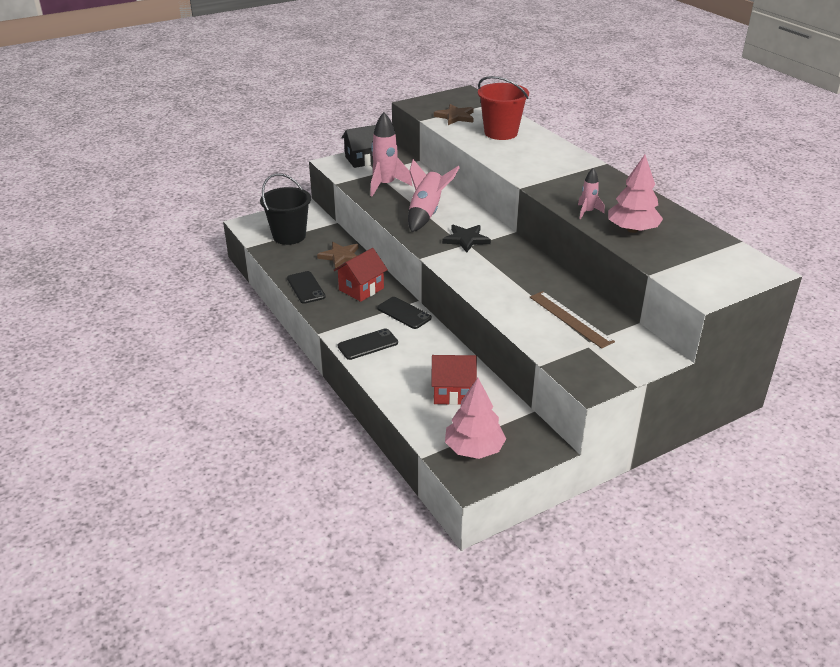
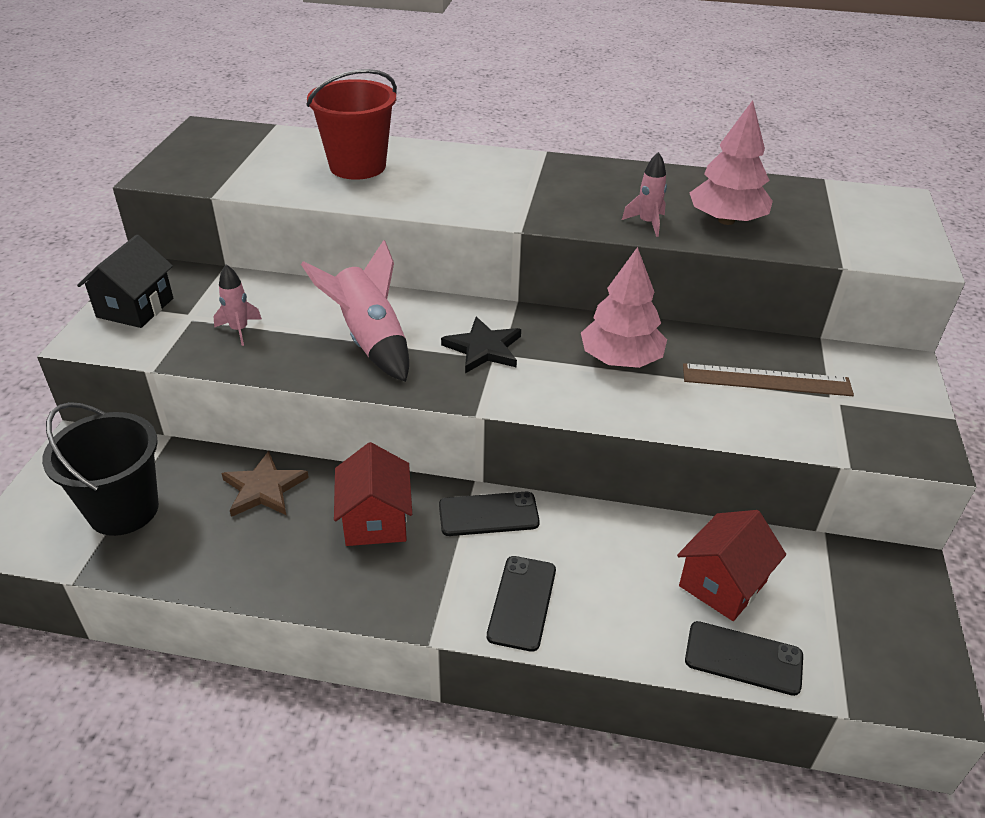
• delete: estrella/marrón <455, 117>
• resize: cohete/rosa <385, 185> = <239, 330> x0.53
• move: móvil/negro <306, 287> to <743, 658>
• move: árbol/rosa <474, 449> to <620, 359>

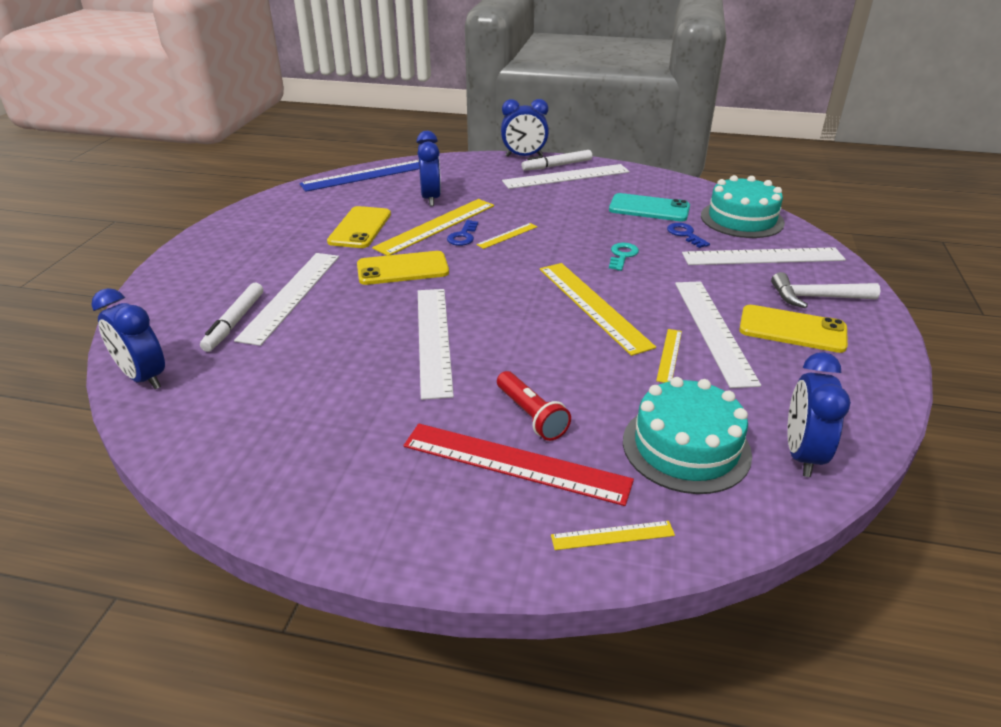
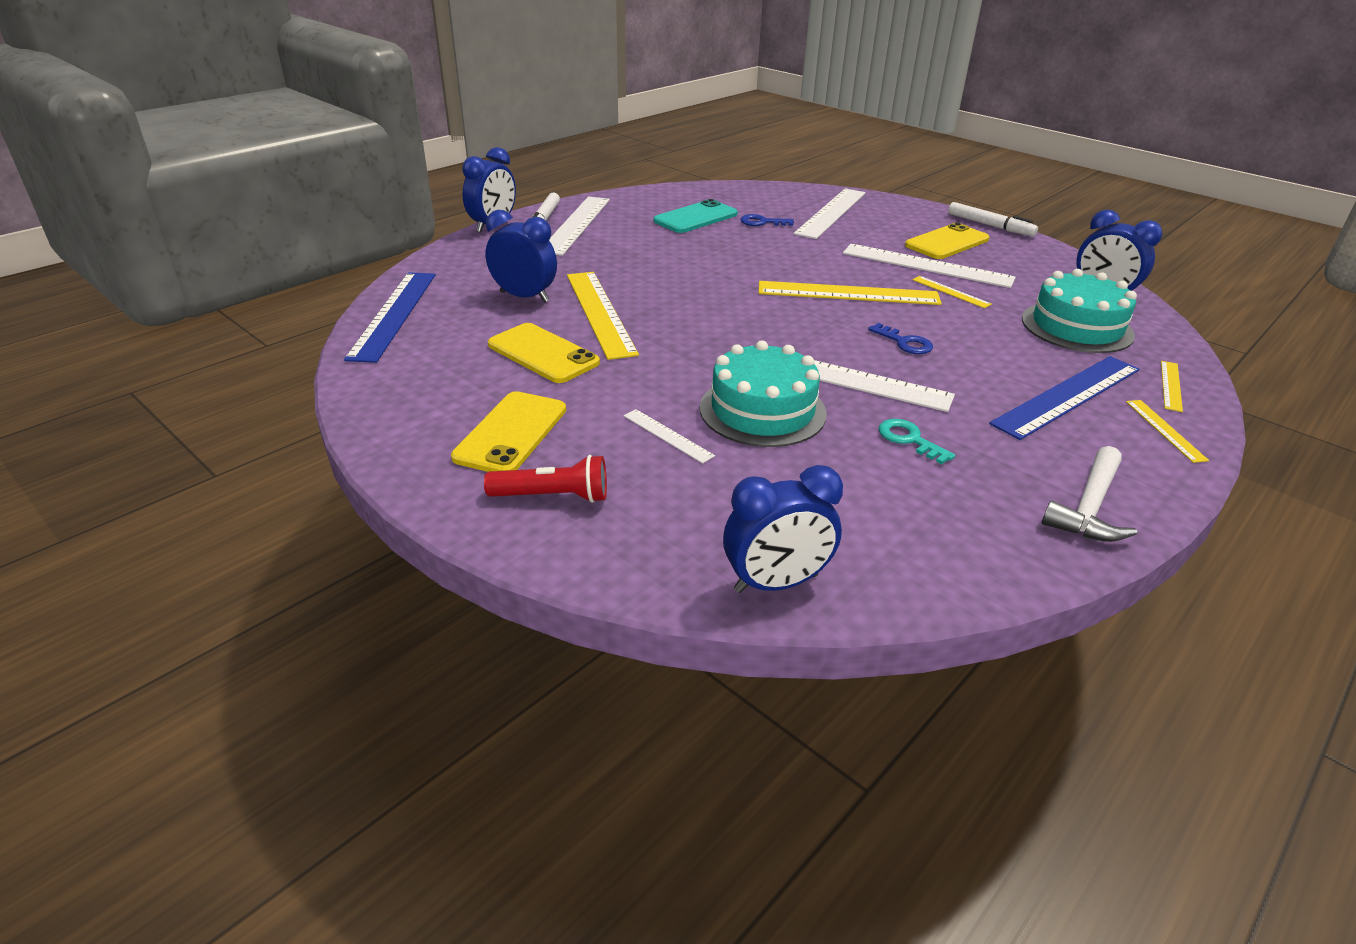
• move: tarta/turquesa <742, 219> to <762, 410>
• move: llave/azul <463, 236> to <904, 342>
• move: regla/amarillo <507, 235> to <1165, 430>
• move: llave/turquesa <622, 255> to <909, 440>
• move: móvil/amarillo <402, 269> to <511, 433>
• resize: regla/blanco <291, 295> = <667, 435> x0.48
• move: martillo/blanco <816, 297> to <1089, 507>
• move: rotulador/blanco <235, 322> to <990, 226>
• move: lámpara de mano/rojo <531, 415> to <553, 496>
• recolor: regla/rojo <515, 463> to regla/azul <1068, 396>

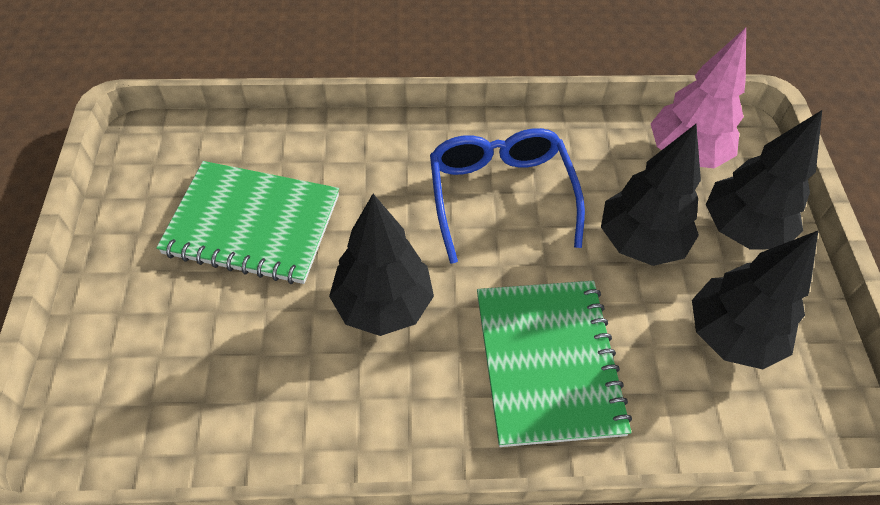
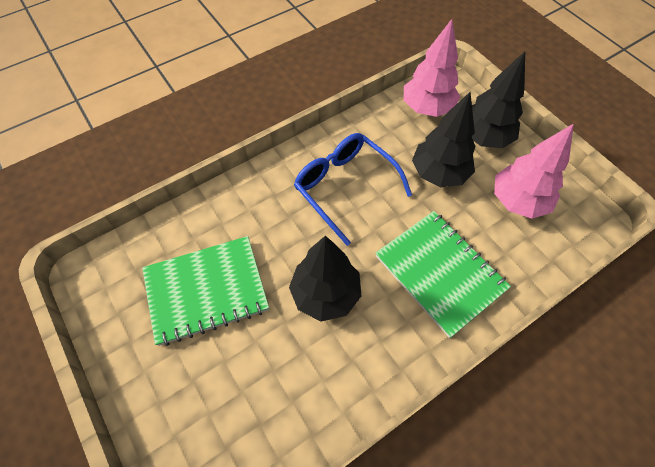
• recolor: árbol/negro <731, 335> to árbol/rosa <518, 201>

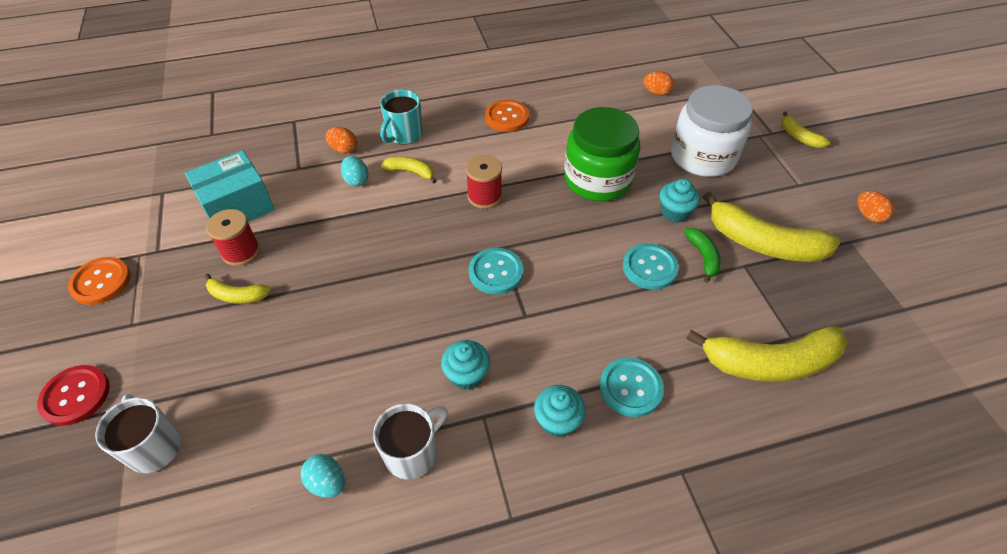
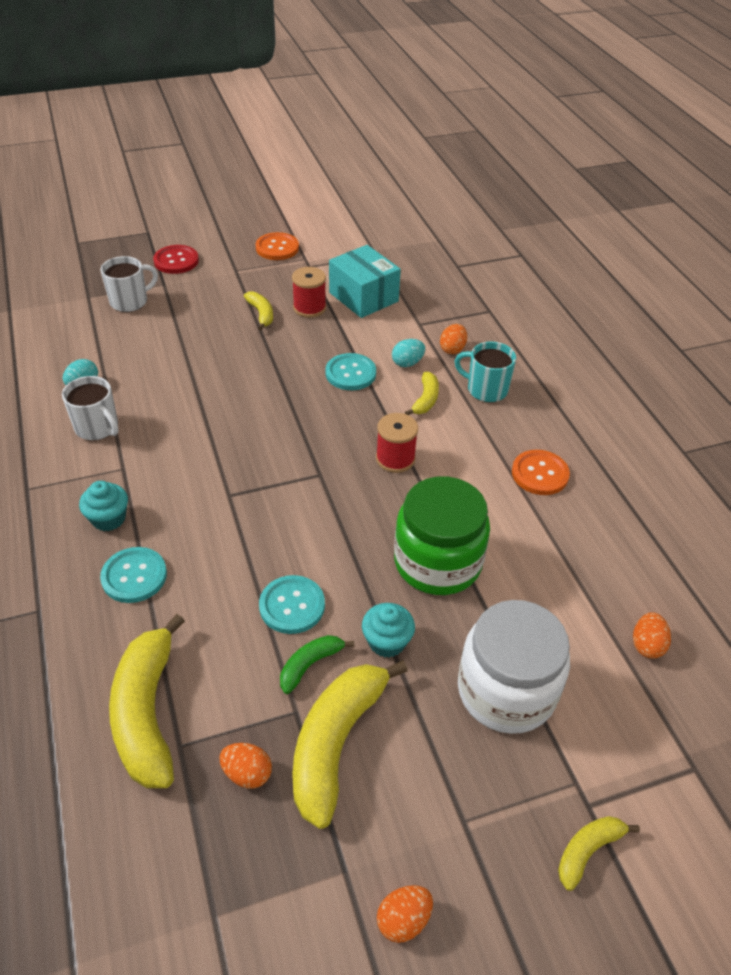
• rotate: plátano/verde <703, 257> = <310, 665> 150 degrees clockwise
• move: botón/turquesa <496, 272> to <350, 373>
• rotate: plátano/amarillo <237, 295> = <261, 314> 150 degrees clockwise
• delete: magdalena/turquesa <467, 375>
• insert: huevo/naranja <247, 773>

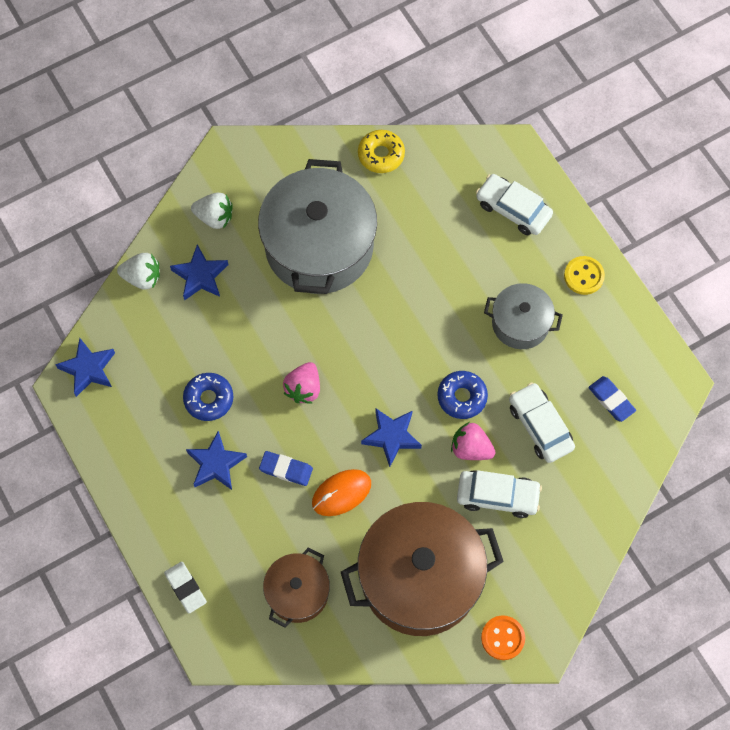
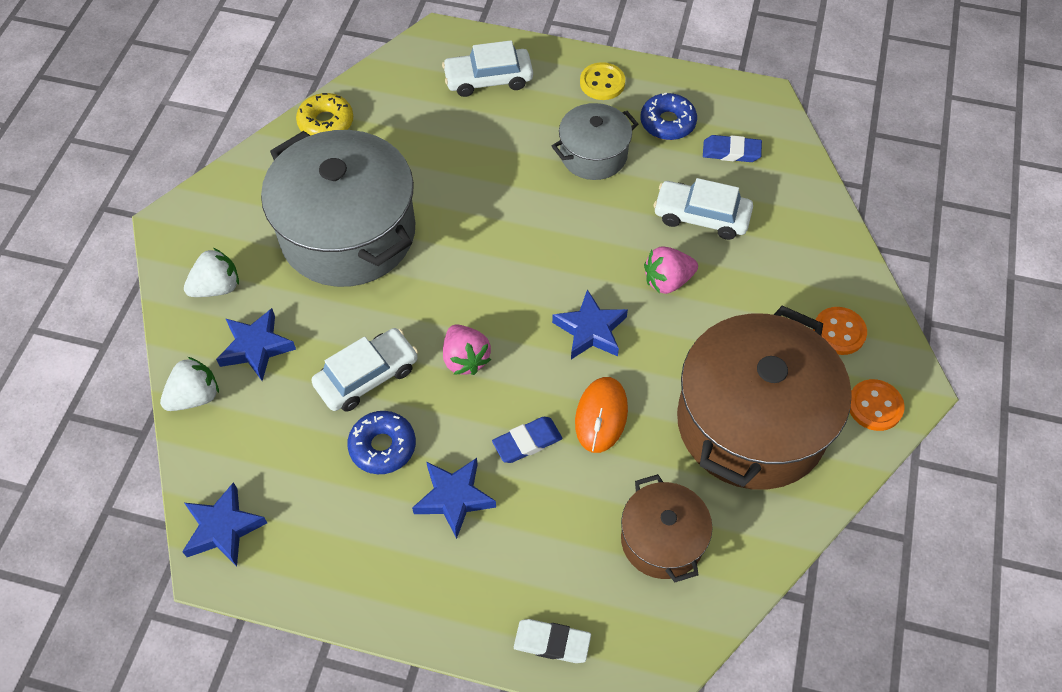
• move: rosquilla/azul <462, 397> to <667, 123>
• move: coche/blanco <497, 496> to <367, 376>
• insert: botón/naranja <839, 332>

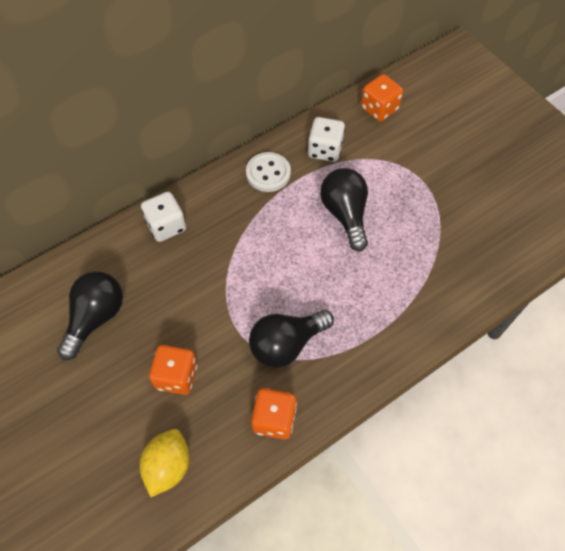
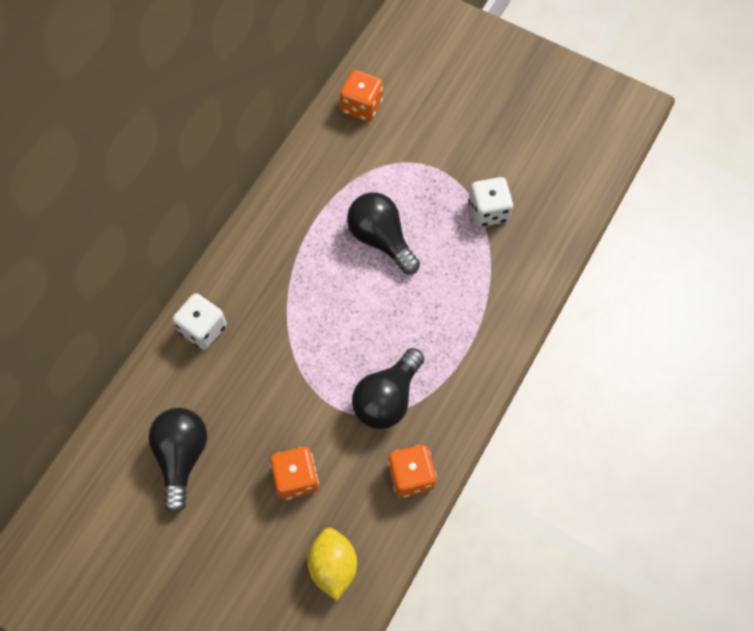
• move: dado/blanco <325, 150> to <488, 211>
• delete: botón/blanco <268, 173>

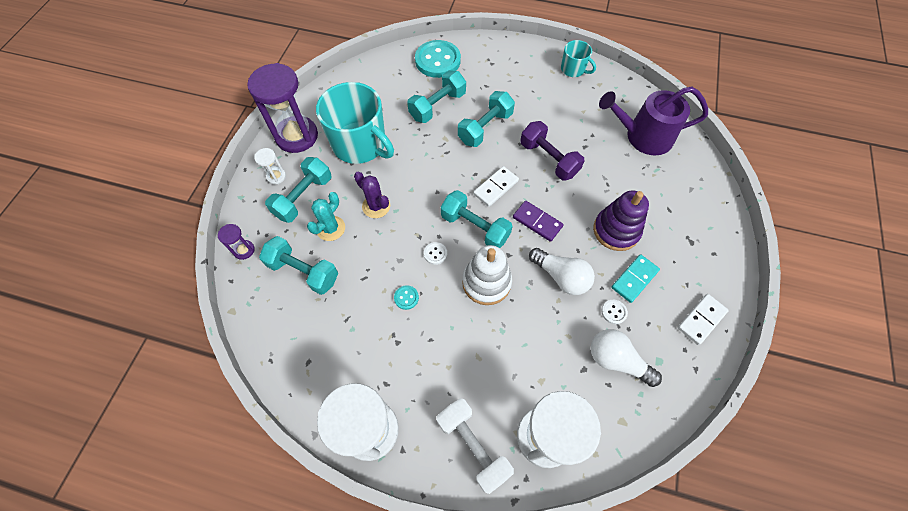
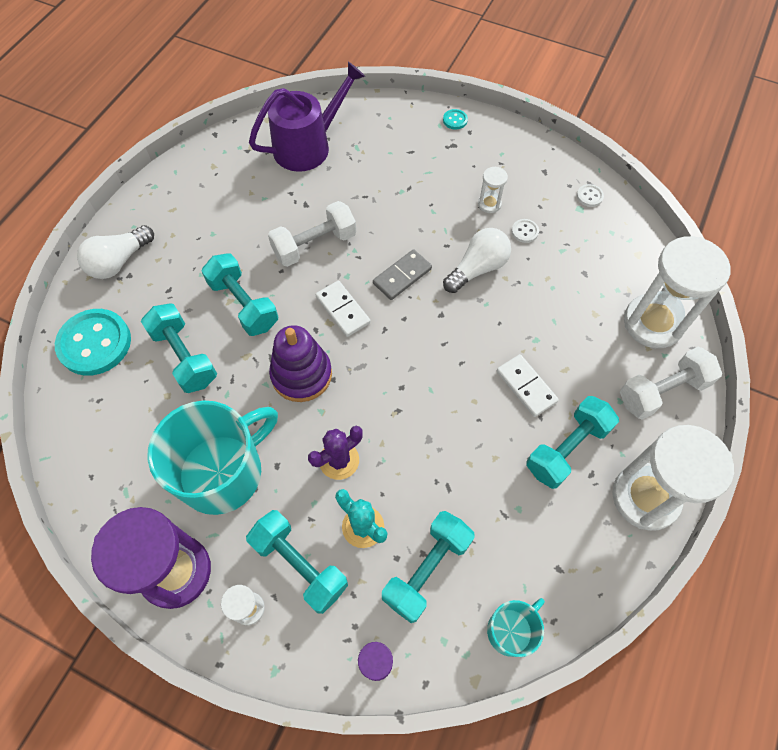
• move: taza/turquesa <573, 69> to <510, 630>
• rotate: regadera/morado <643, 136> = <308, 146> 135 degrees counterclockwise
• recolor: mancuerna/morado <548, 159> to mancuerna/blanco <314, 245>
• move: mancuerna/turquesa <475, 227> to <567, 448>
• move: juguete apilable/morado <616, 230> to <301, 375>
• recolor: ficha de dominó/morado <537, 222> to ficha de dominó/gris <402, 276>
• move: botón/blanco <435, 254> to <589, 196>
• delete: juguete apilable/blanco <486, 282>
• replace: ficha de dominó/turquesa <634, 279> to reloj de arena/blanco <489, 204>
• move: botón/turquesa <406, 298> to <455, 120>
• move: ficha de dominó/blanco <701, 320> to <526, 386>
• move: bombilla/blanco <616, 360> to <119, 262>

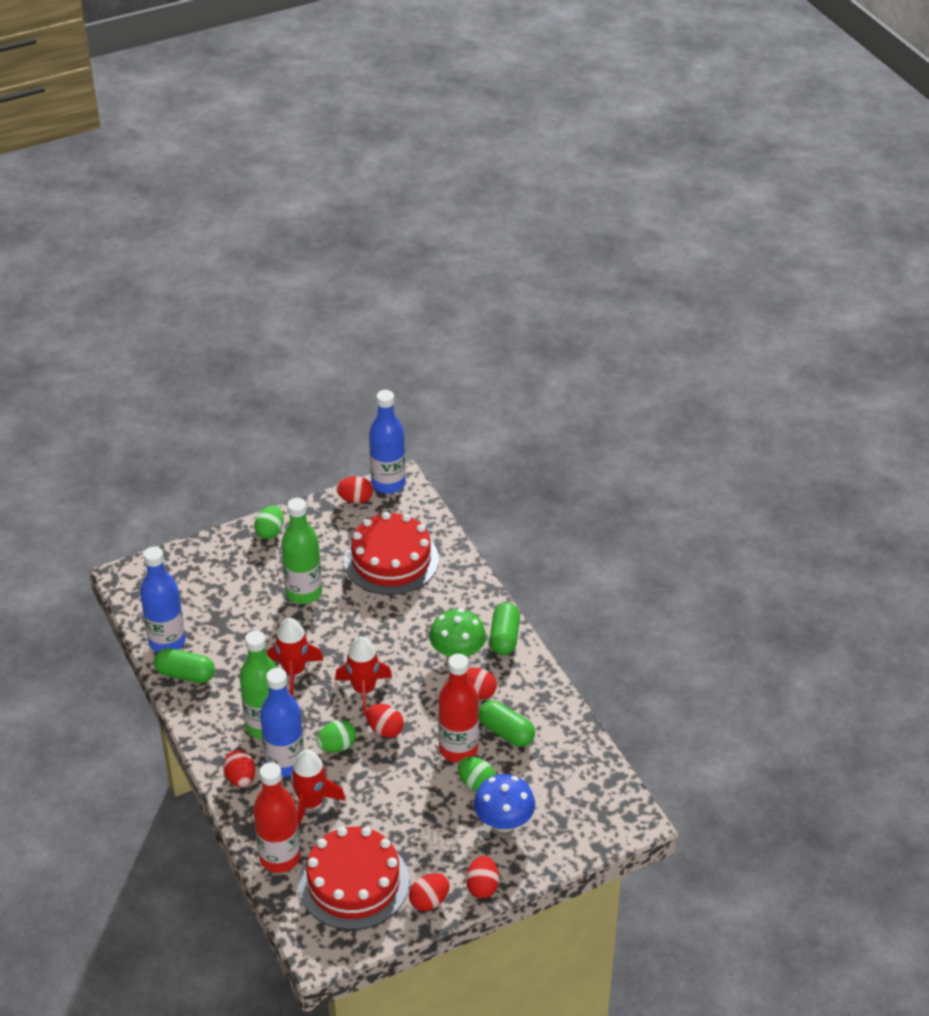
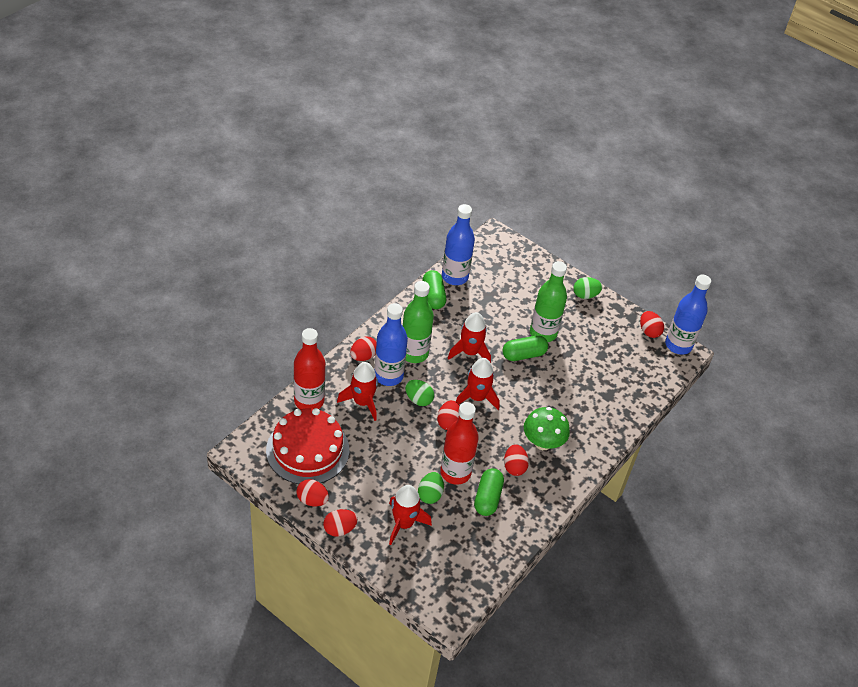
• delete: tarta/rojo <391, 560>
• move: cápsula/verde <504, 637> to <523, 355>
• replace: seta/azul <504, 822> to cohete/rojo <403, 524>

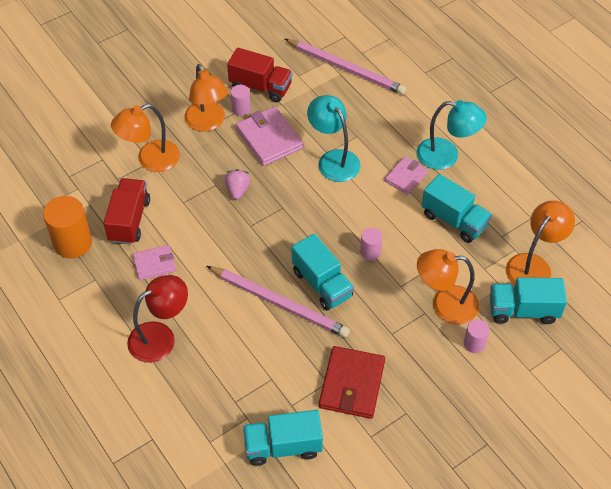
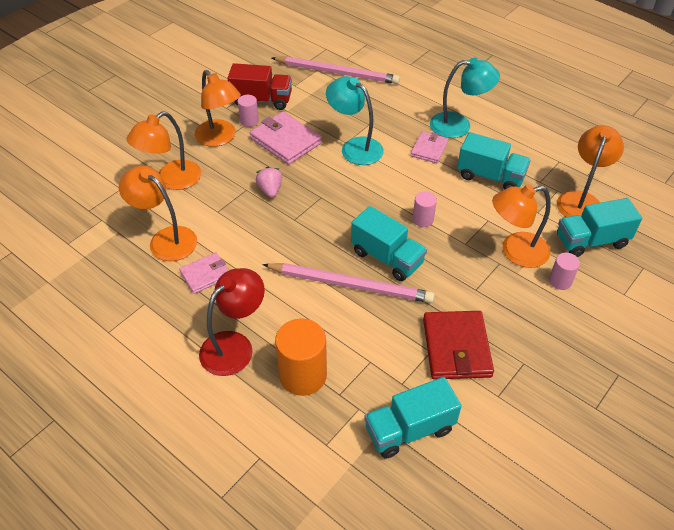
• replace: camión/rojo <129, 220> to lámpara/naranja <166, 239>
• move: cilindro/naranja <73, 243> to <303, 375>

